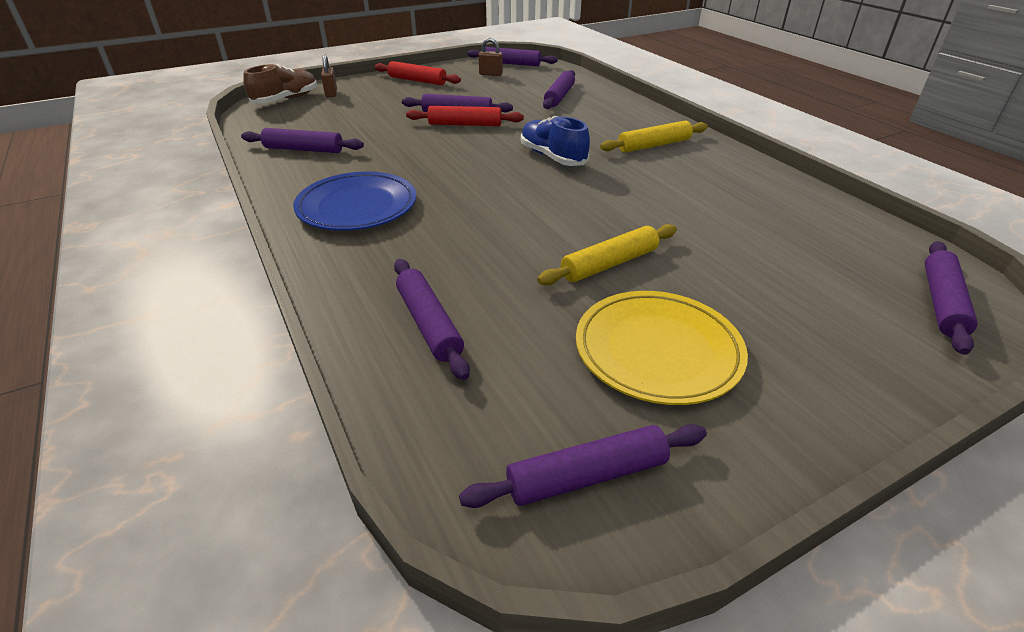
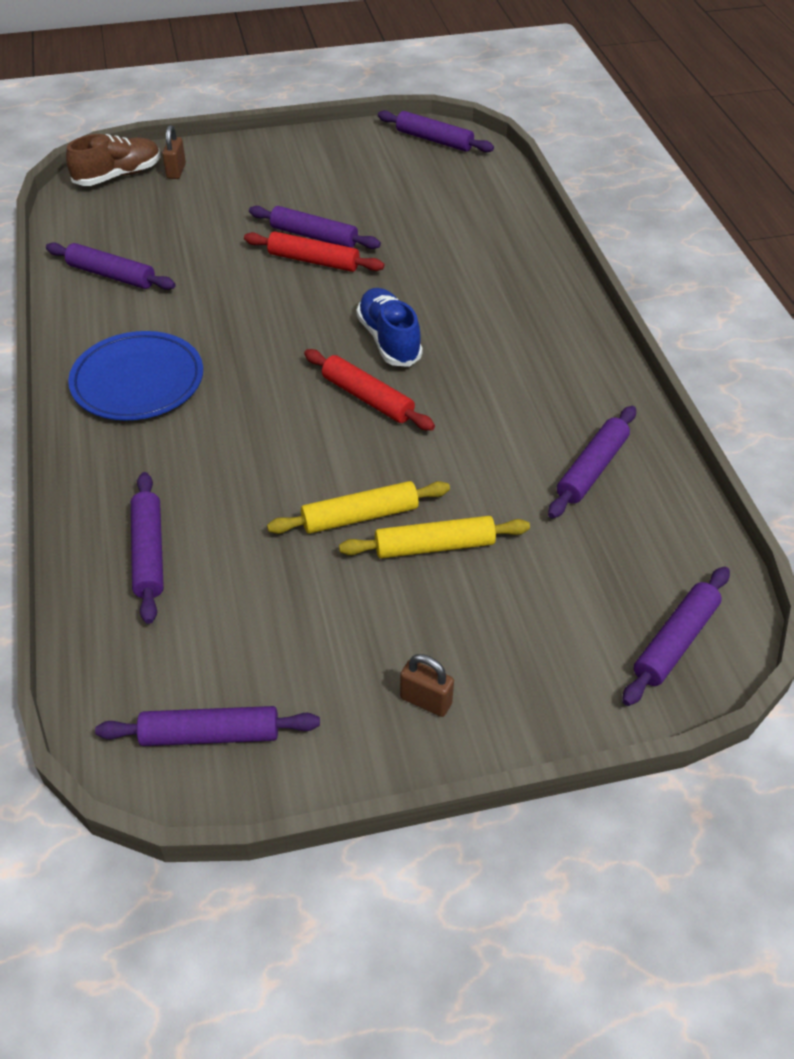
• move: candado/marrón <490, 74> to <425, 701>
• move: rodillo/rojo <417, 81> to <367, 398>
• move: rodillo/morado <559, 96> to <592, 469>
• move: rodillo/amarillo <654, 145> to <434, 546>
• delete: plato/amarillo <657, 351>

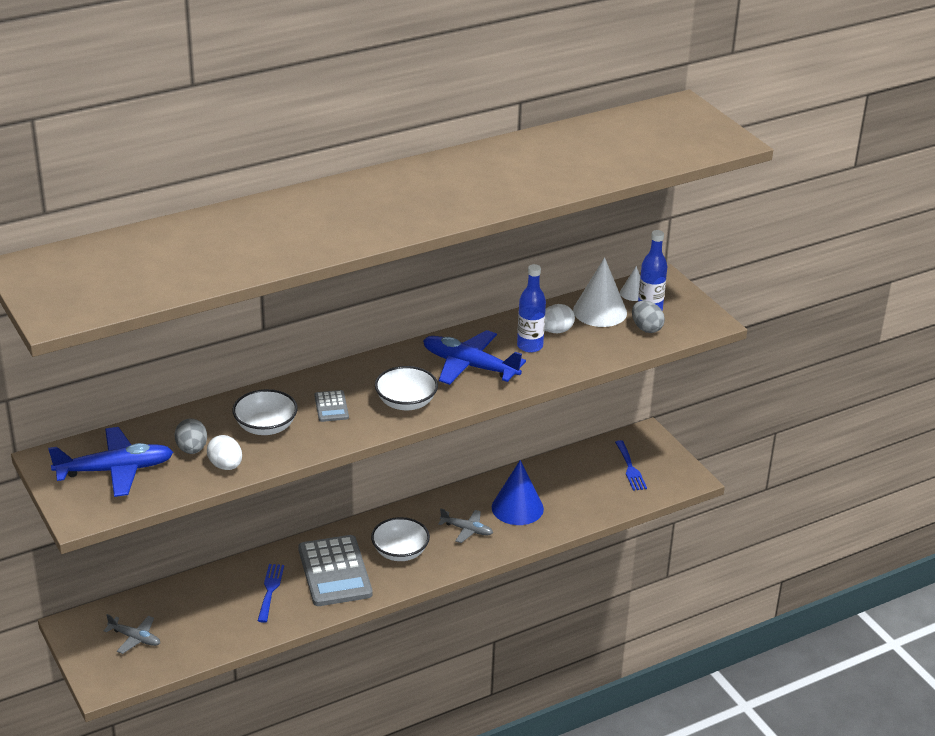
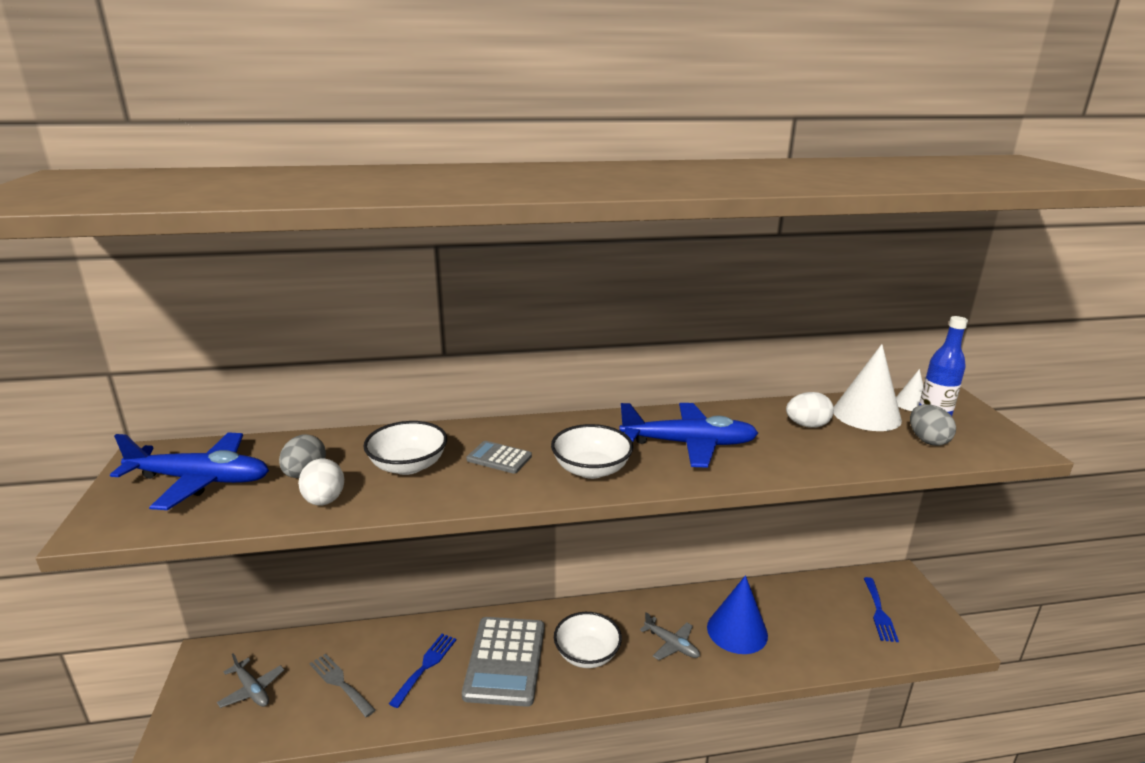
• delete: botella/azul <530, 346>
• rotate: avión/azul <470, 366> = <688, 444> 135 degrees clockwise
• rotate: calculadora/gris <331, 407> = <499, 458> 105 degrees clockwise
• insert: tenedor/gris <340, 683>

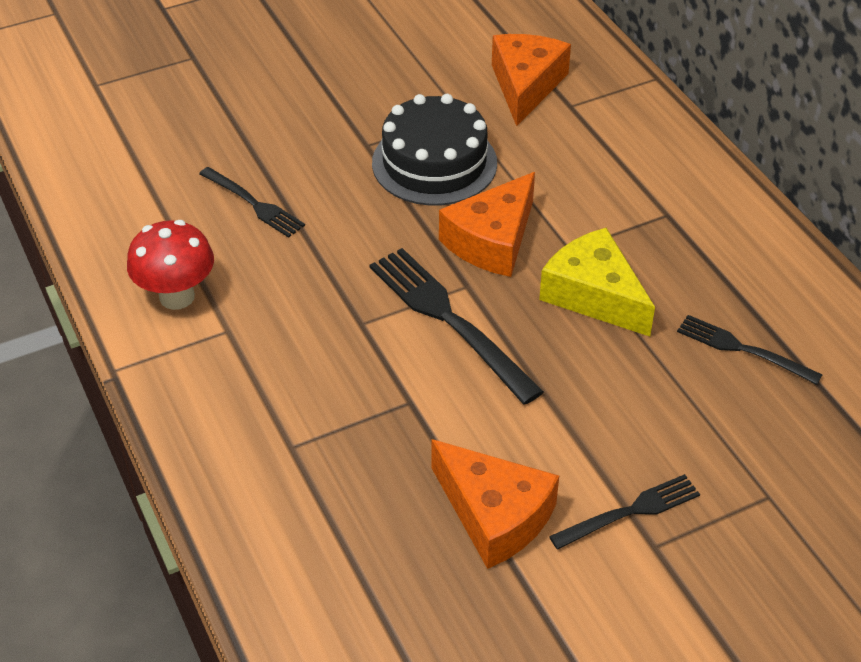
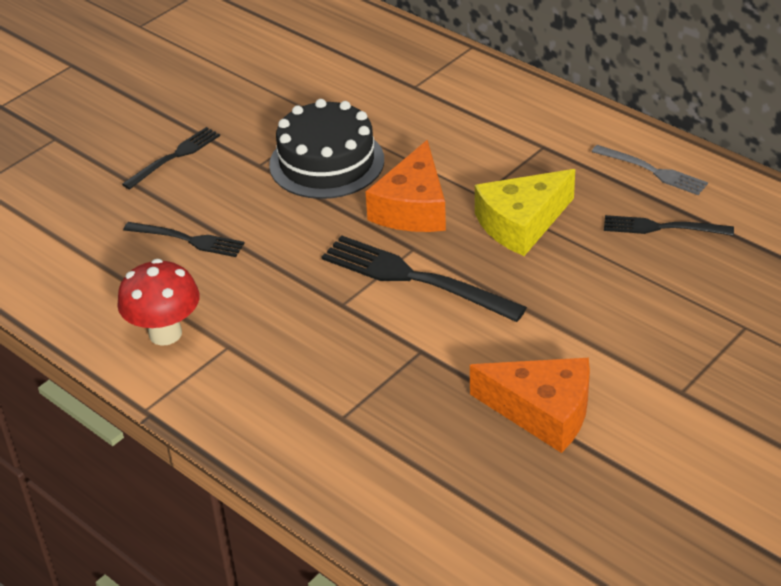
• delete: queso/naranja <526, 85>
• rotate: queso/amarillo <594, 295> = <521, 223> 60 degrees counterclockwise
• move: tenedor/negro <631, 511> to <175, 156>
• insert: tenedor/gris <654, 171>

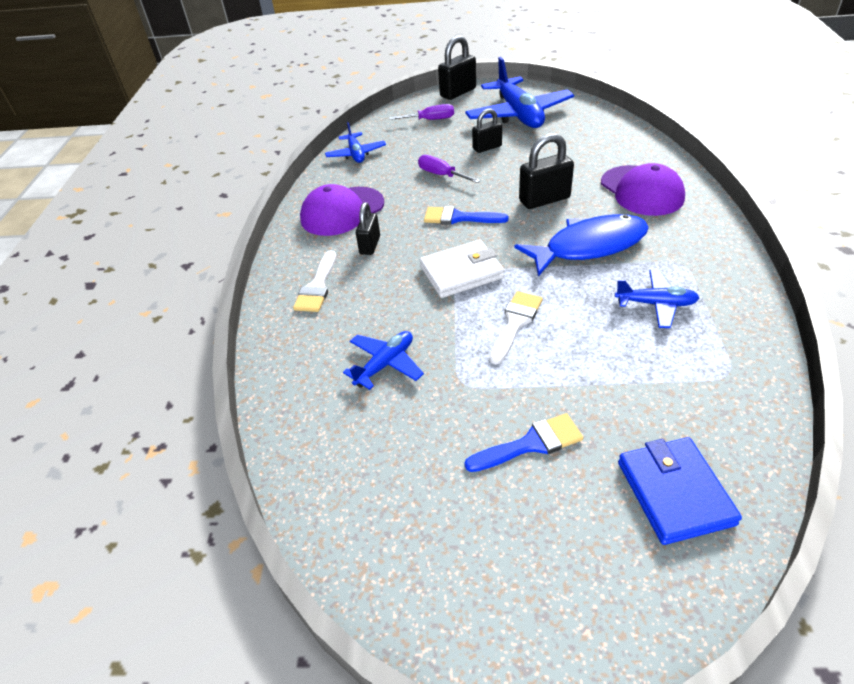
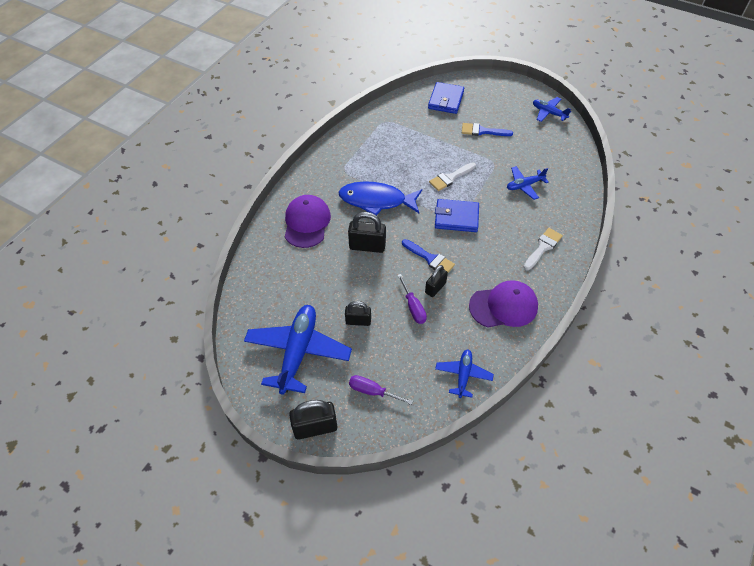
• move: candado/negro <370, 245> to <435, 288>
• recolor: cartera/blanco <461, 272> to cartera/azul <456, 217>
• move: avión/azul <656, 304> to <548, 113>

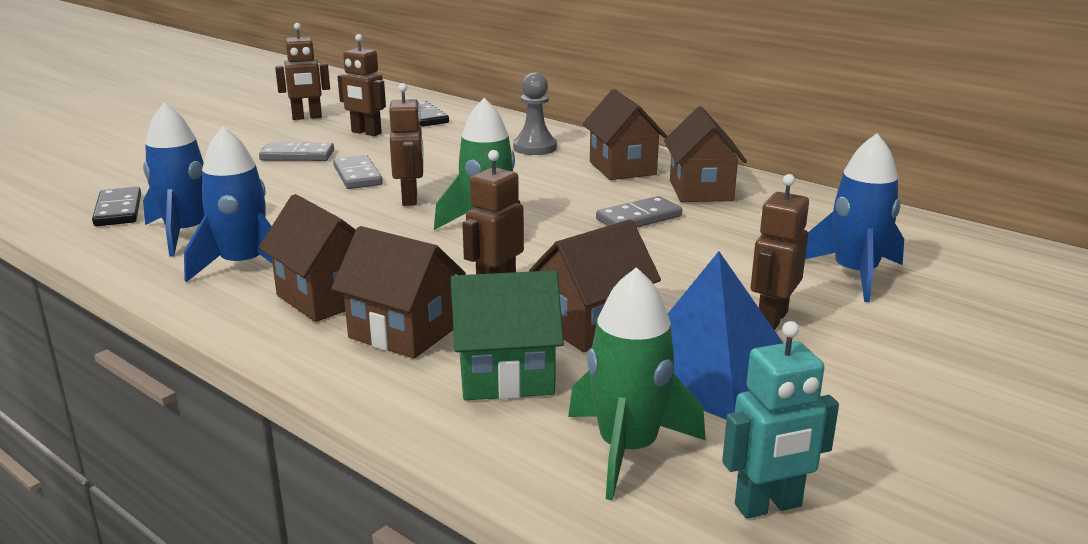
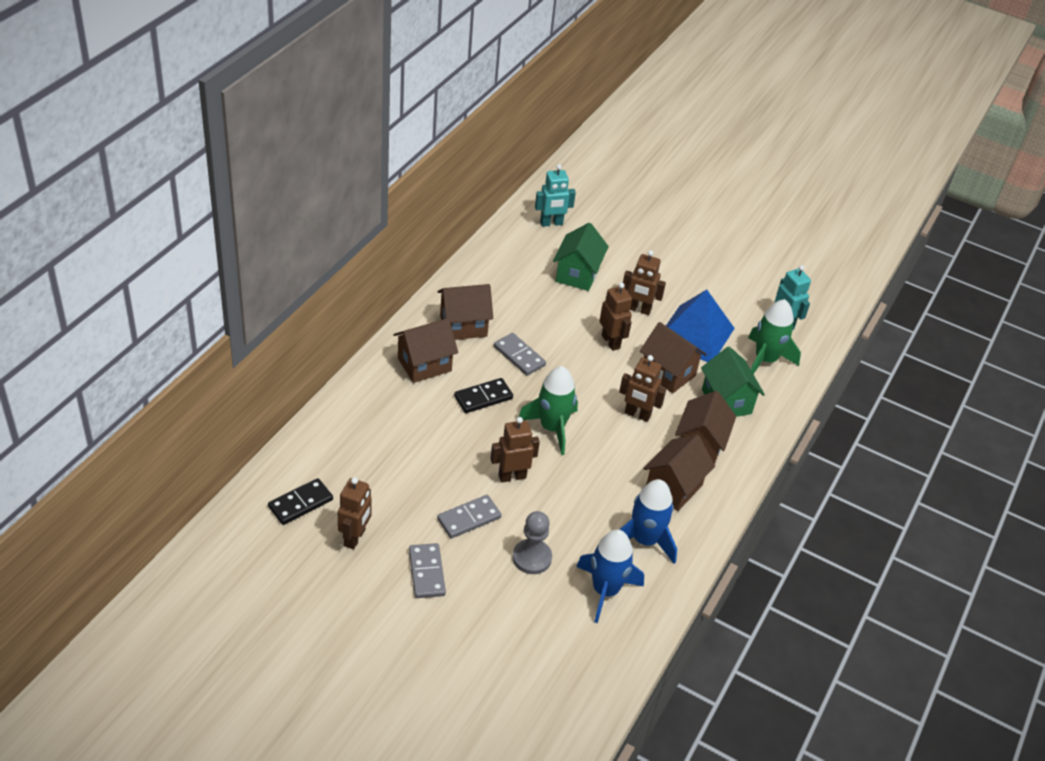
• move: robot/marrón <307, 117> to <611, 342>
• move: peón/gris <535, 147> to <532, 558>
• replace: cohete/azul <855, 274> to casa/verde <577, 274>
• move: ficha de dominó/negro <118, 210> to <483, 397>
• insert: robot/turquesa <551, 223>

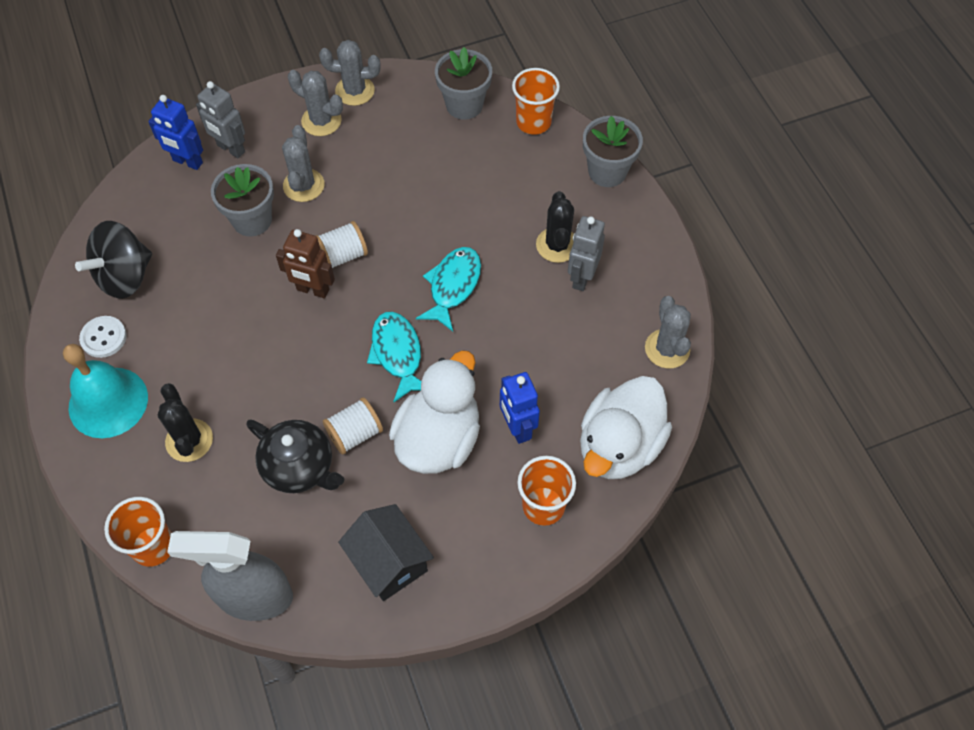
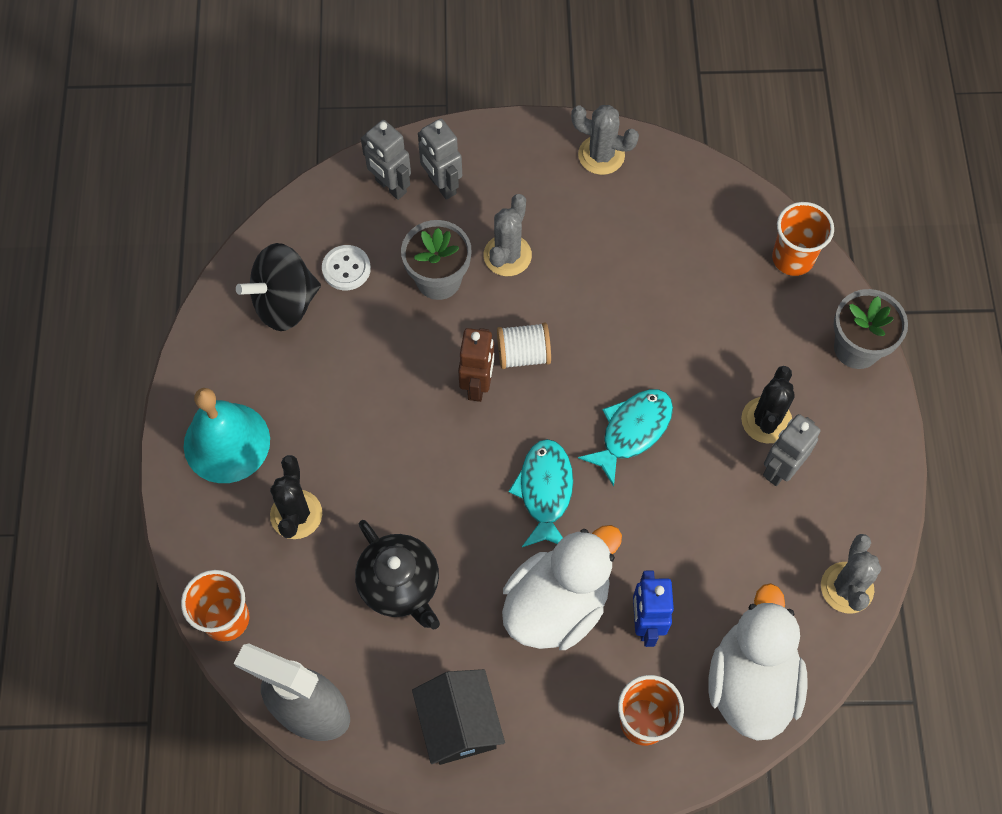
• delete: maceta/gris <464, 105>
• delete: cactus/gris <321, 121>
• recolor: robot/azul <187, 162> to robot/gris <390, 186>
• rotate: robot/marrón <312, 290> = <477, 385> 120 degrees counterclockwise
• move: botón/blanco <103, 337> to <346, 269>
• rotate: pato/blanco <619, 446> = <751, 682> 135 degrees clockwise
• delete: carrete/blanco <355, 433>

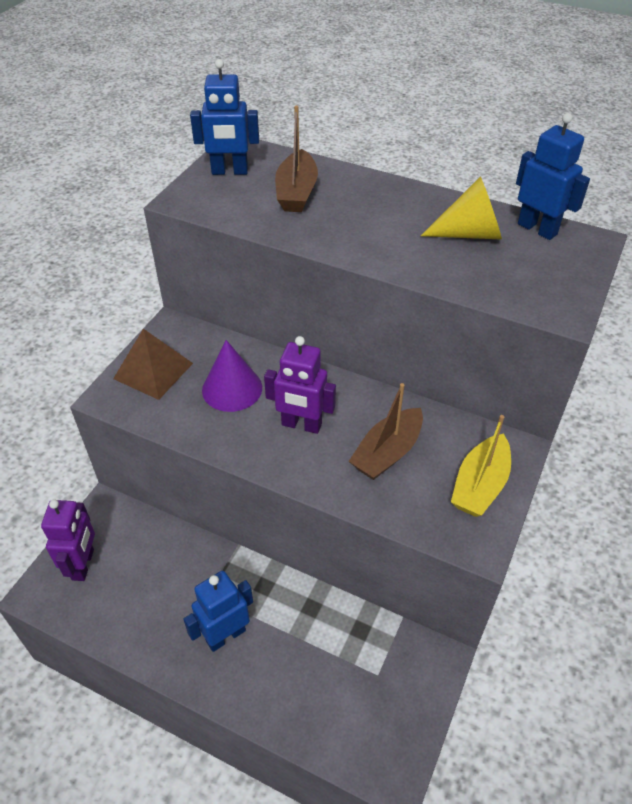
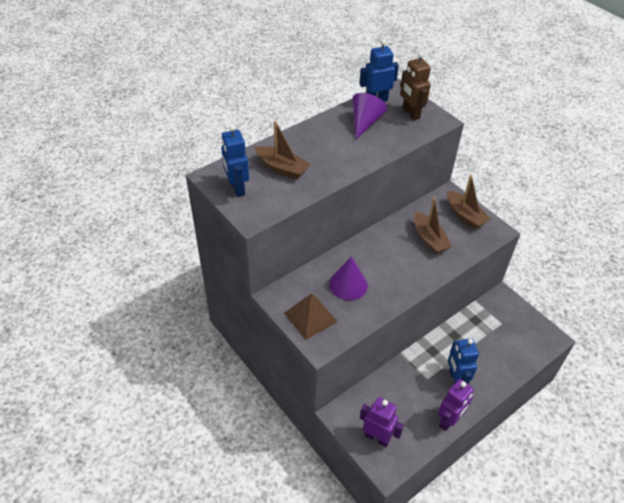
• rotate: robot/azul <229, 171> = <237, 188> 135 degrees clockwise
• recolor: cono/amarillo <470, 233> to cono/morado <365, 122>
• move: robot/morado <301, 425> to <449, 420>
• recolor: barco/amarillo <480, 485> to barco/marrón <465, 215>
• insert: robot/marrón <410, 113>

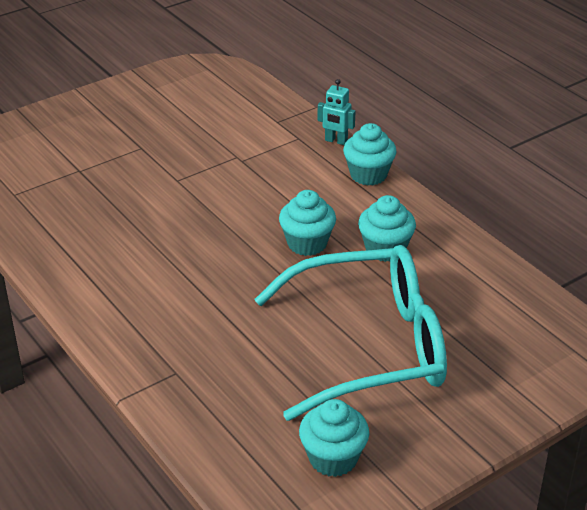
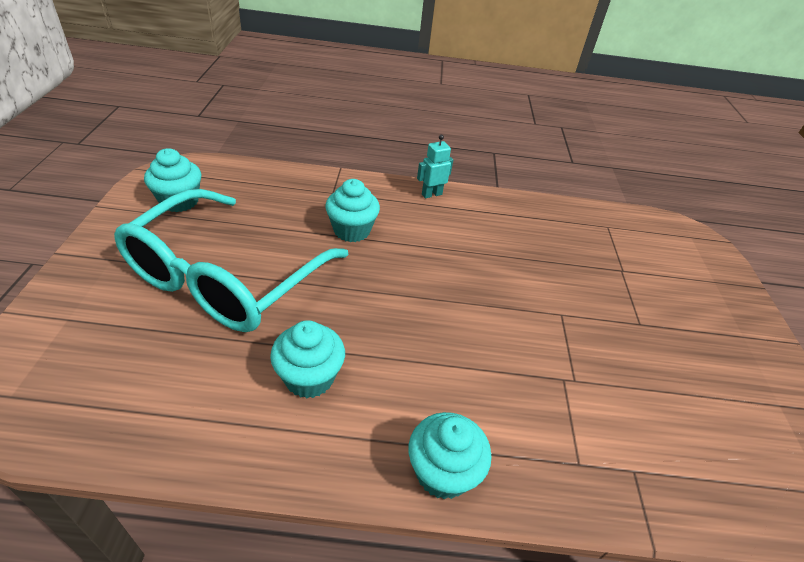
• move: robot/turquesa <336, 141> to <431, 194>
• move: magdalena/turquesa <307, 243> to <352, 230>

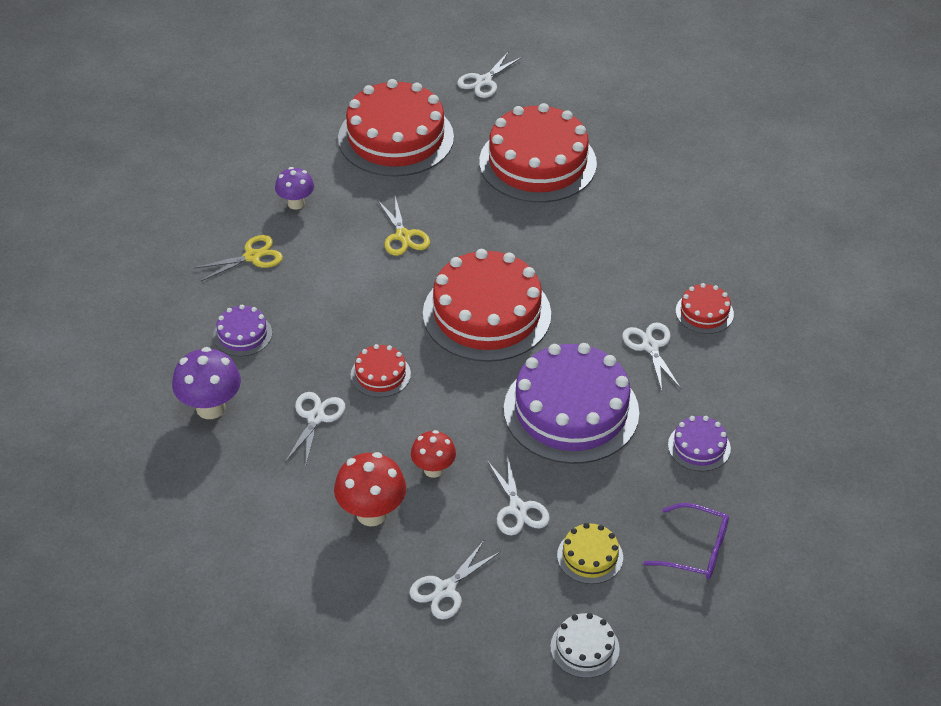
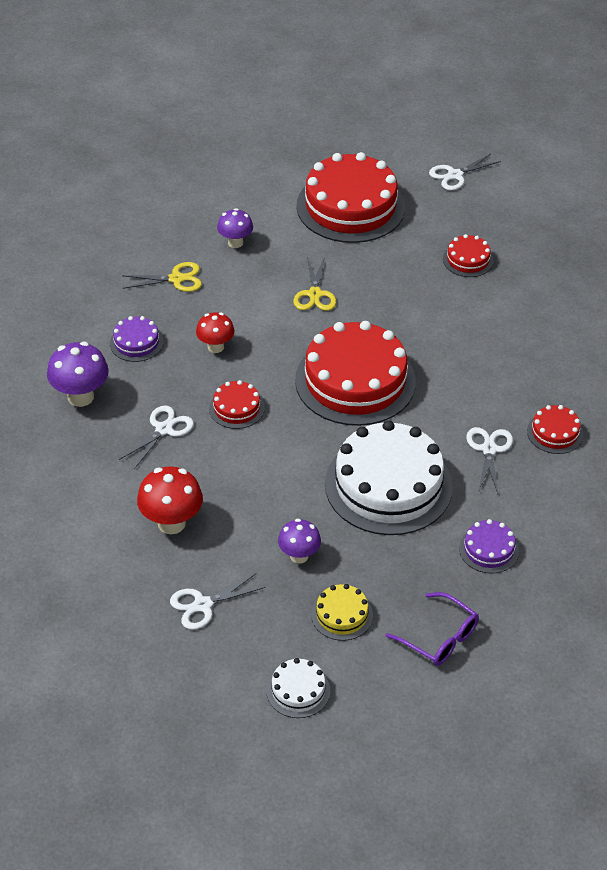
• resize: tarta/rojo <537, 162> = <468, 260> x0.45
• recolor: tarta/morado <571, 410> to tarta/blanco <388, 485>
• move: seta/rojo <433, 470> to <215, 347>
• replace: tijeras/blanco <518, 509> to seta/morado <299, 556>

